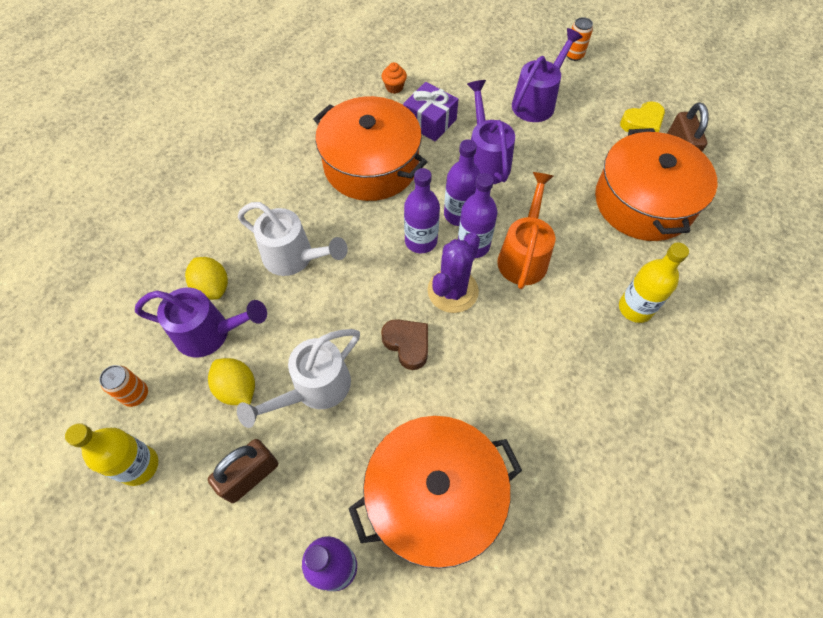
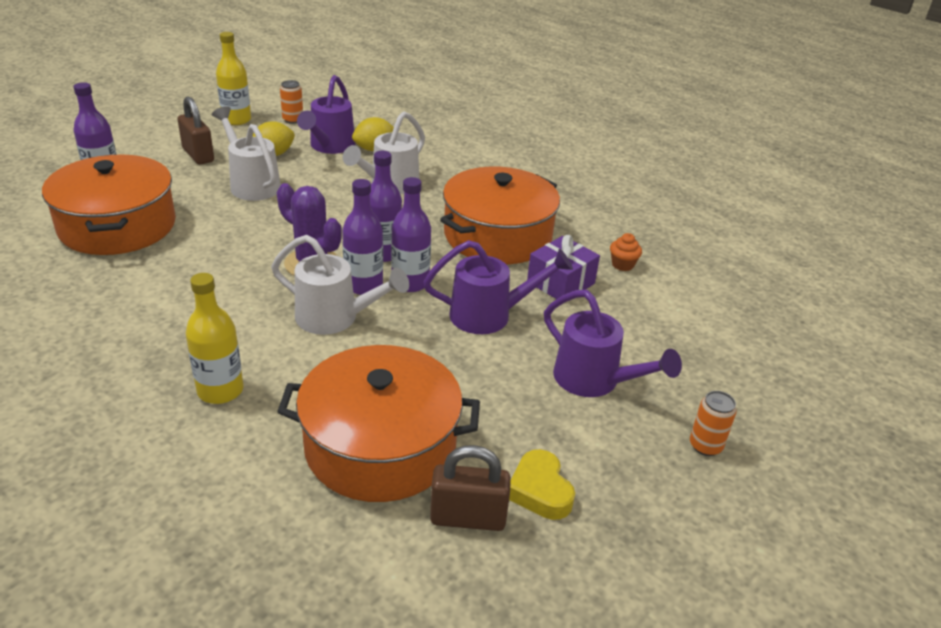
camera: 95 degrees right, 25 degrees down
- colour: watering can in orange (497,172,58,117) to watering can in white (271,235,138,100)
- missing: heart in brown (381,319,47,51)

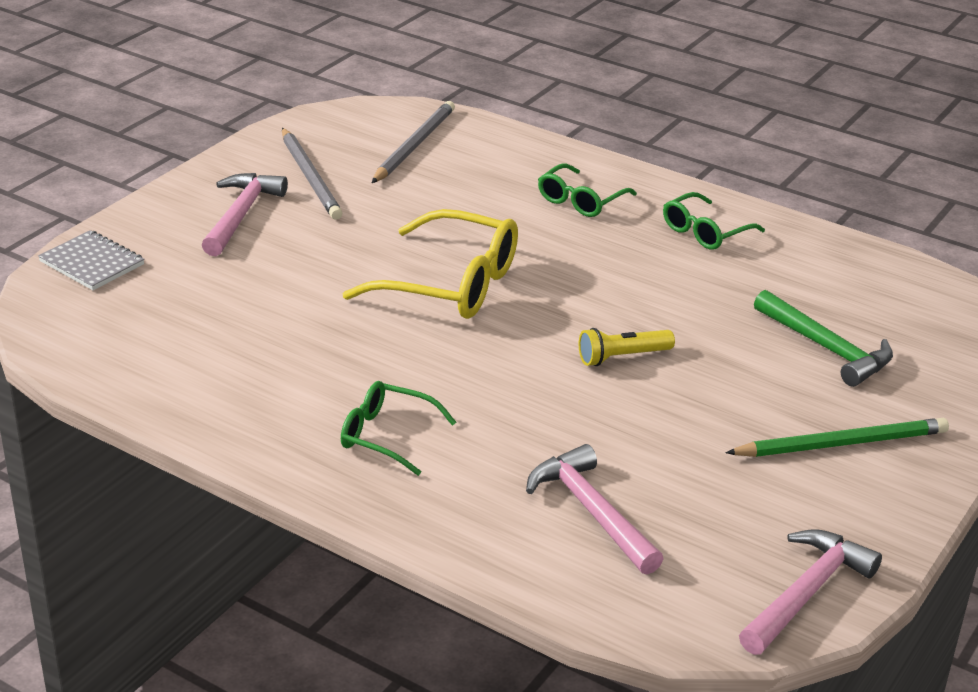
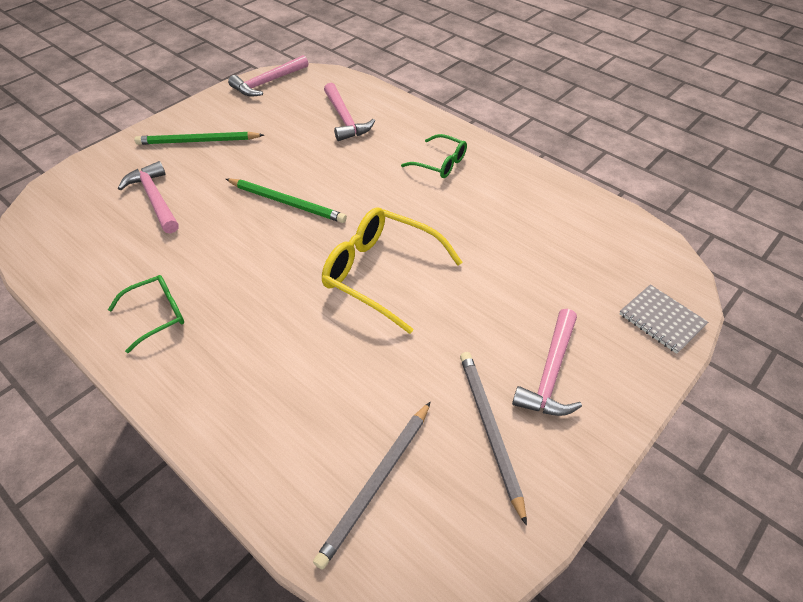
camera: 170 degrees left, 15 degrees up
- missing: glasses in green (538,163,99,54)
- colour: hammer in green (754,290,139,97) to hammer in pink (118,161,61,73)
- exchanged: flashlight in yellow (579,328,96,38) to pencil in green (226,179,121,44)

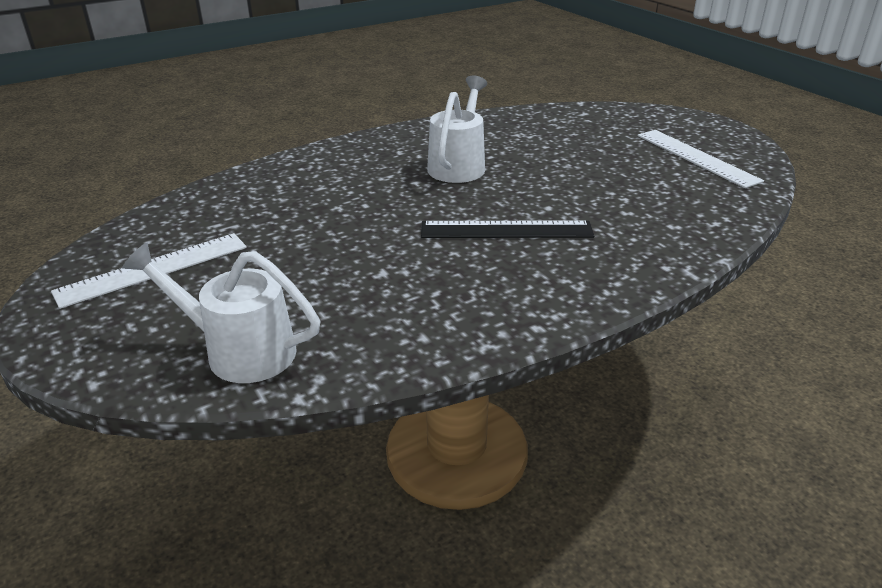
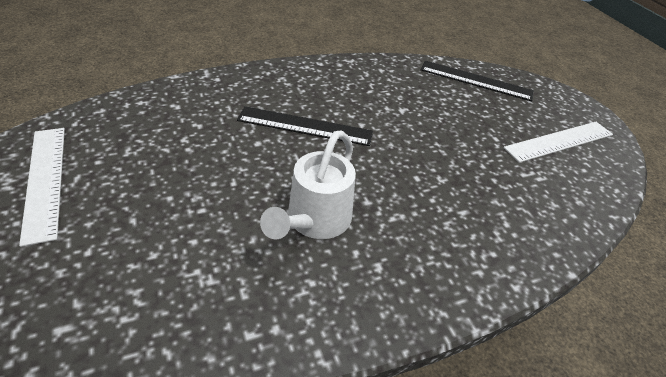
camera: 175 degrees left, 10 degrees up
- exchanged: watering can in white (122,243,198,140) to ruler in black (421,61,113,40)

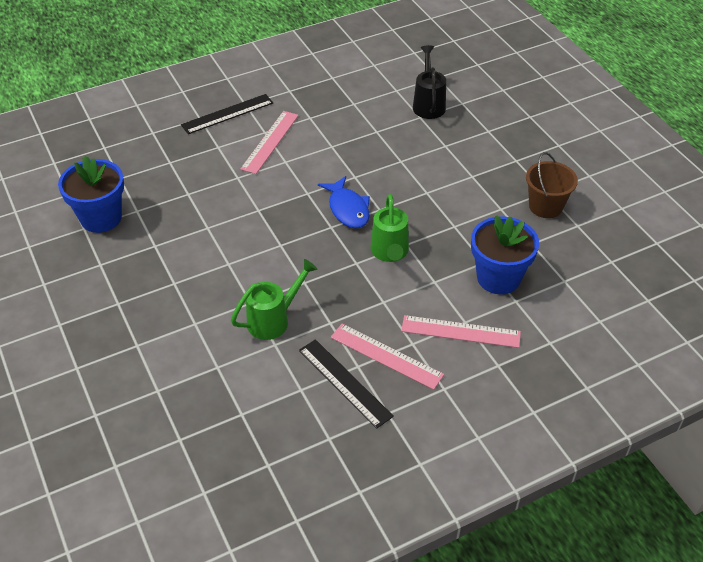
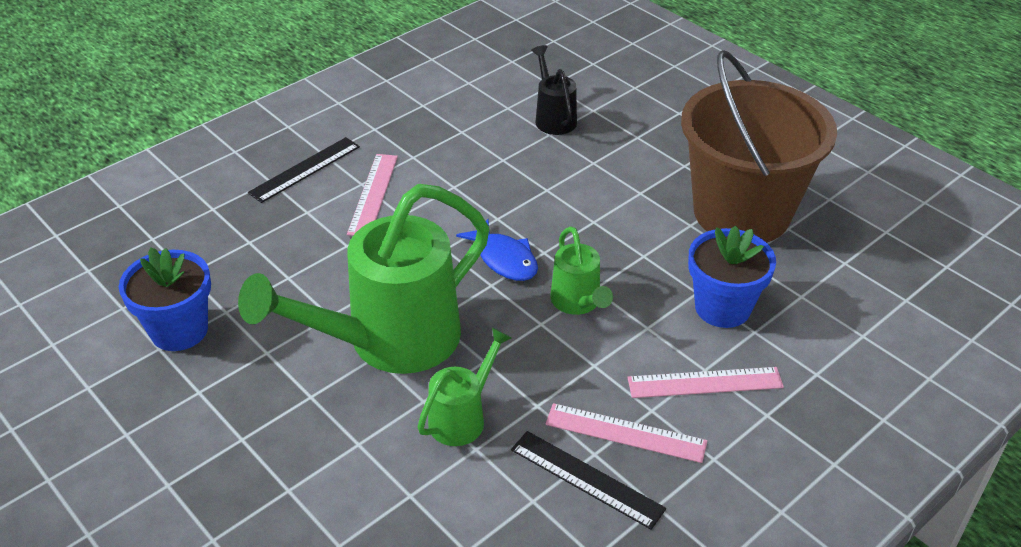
camera: 15 degrees left, 5 degrees down
- size: bucket in brown (526,152,52,66) = (681,50,156,193) x2.30
- appeared: watering can in green (238,184,251,190)

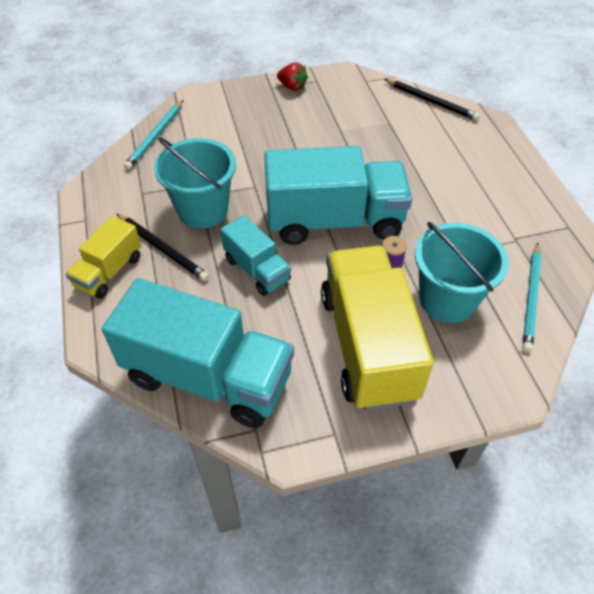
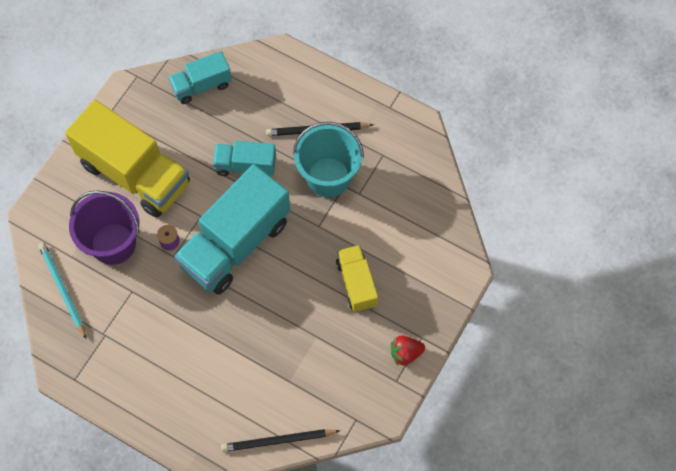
camera: 135 degrees right, 15 degrees up
- missing: pencil in turquoise (124,100,59,70)
- relocated: truck in yellow (66,216,75,83) to (336,245,42,67)
- colour: bucket in turquoise (415,222,94,101) to bucket in purple (69,190,70,75)
- size: truck in turquoise (102,278,192,150) = (168,51,64,53) x0.52

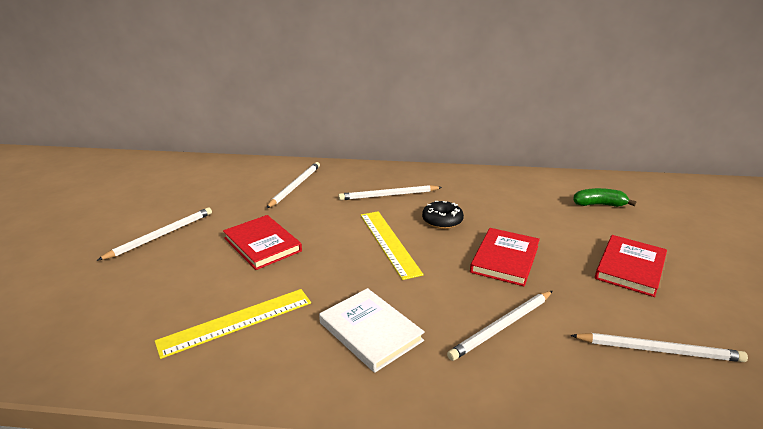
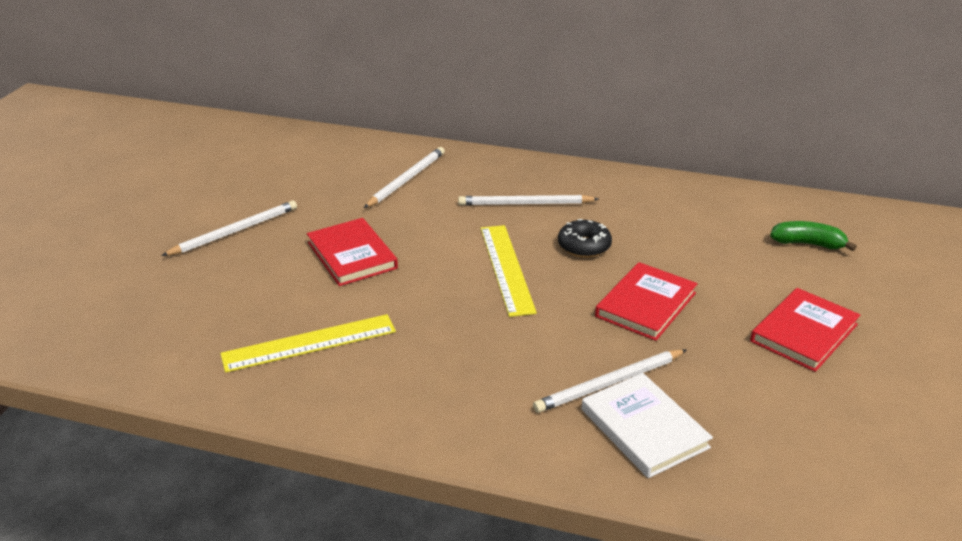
camera: 10 degrees right, 5 degrees up
- relocated: book in white (319,288,106,85) to (582,373,131,105)
- missing: pencil in white (570,333,178,29)

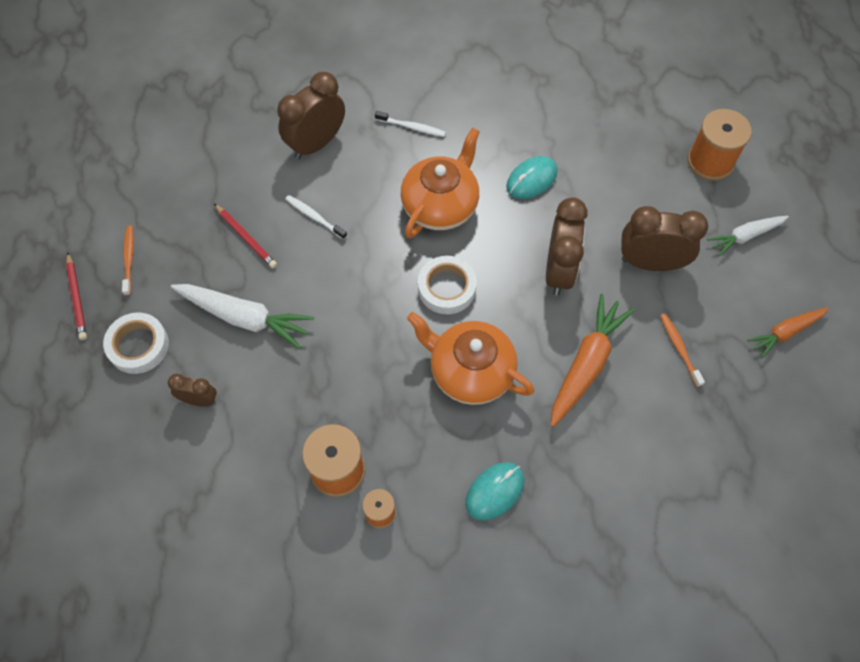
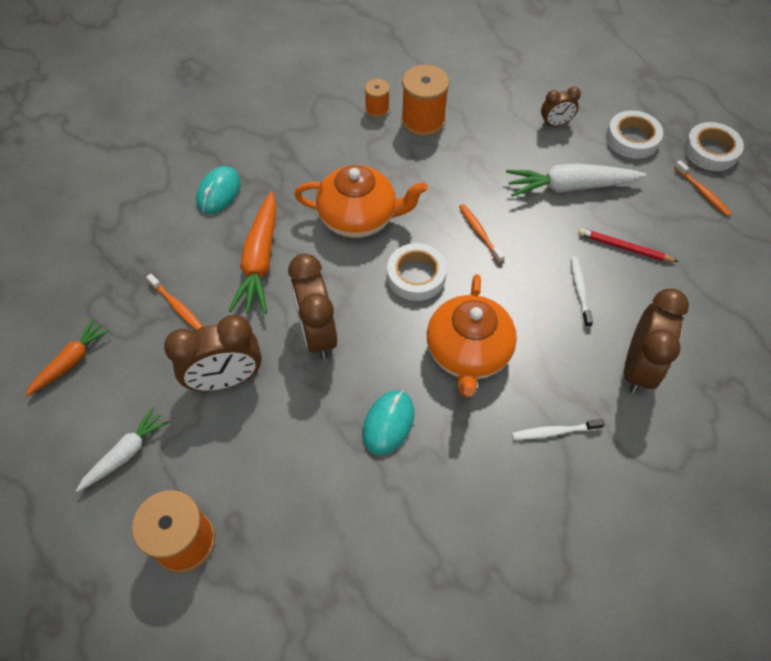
camera: 155 degrees right, 5 degrees down
- spun: toothbrush in white (285,195,62,45) = (571,257,22,71) 105 degrees counterclockwise
- exchanged: pencil in red (66,253,21,87) to tape in white (684,122,60,49)
- relocated: mouse in turquoise (465,462,59,59) to (196,166,44,48)
- appeared: toothbrush in orange (459,204,46,59)

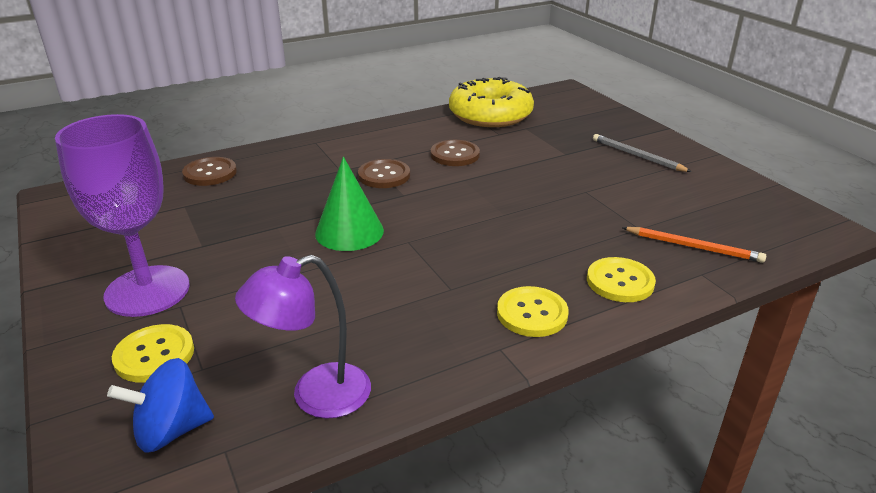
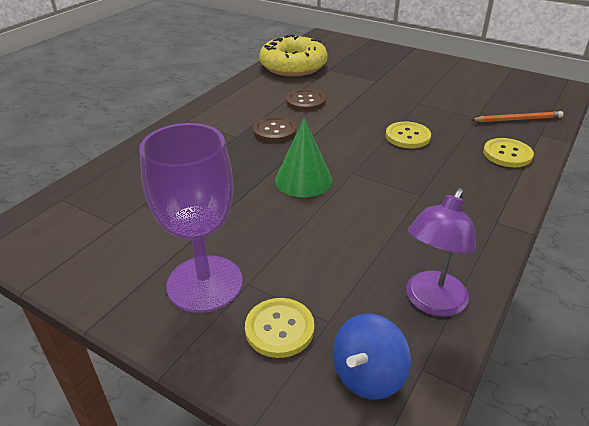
camera: 30 degrees left, 5 degrees up
- missing: pencil in grey (593,134,99,38)
- missing: button in brown (182,157,55,29)
- relocated: button in yellow (497,286,72,51) to (386,122,45,26)

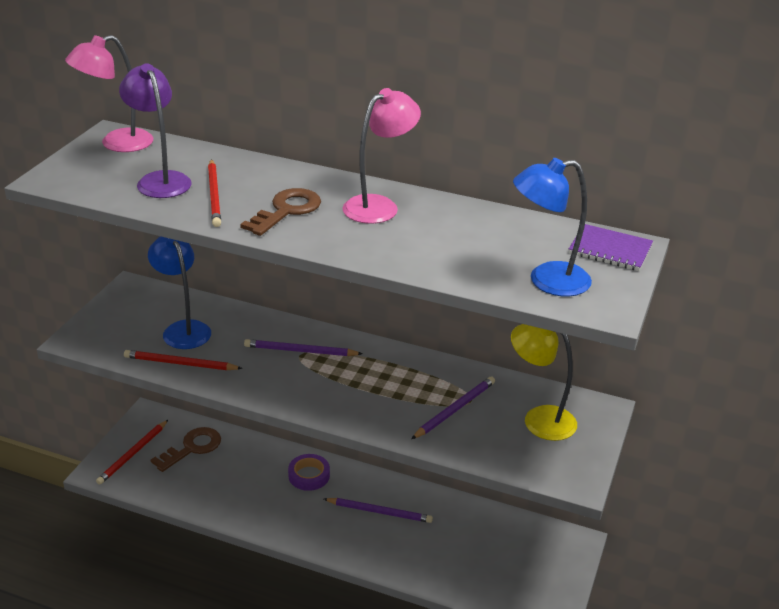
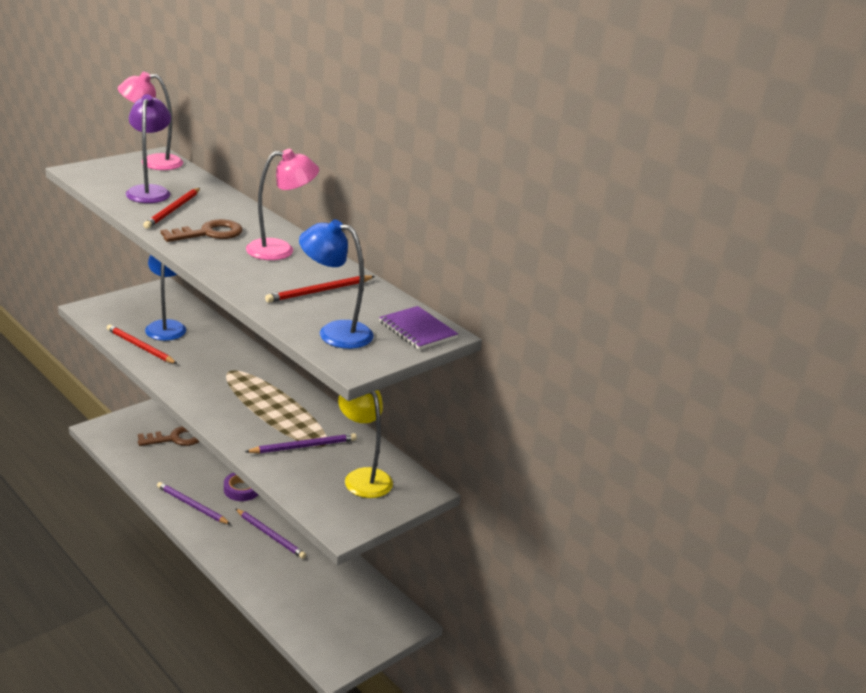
camera: 25 degrees right, 5 degrees down
- relocated: pencil in purple (244,339,119,17) to (157,482,74,43)
- relocated: pencil in red (96,420,72,65) to (265,275,110,28)

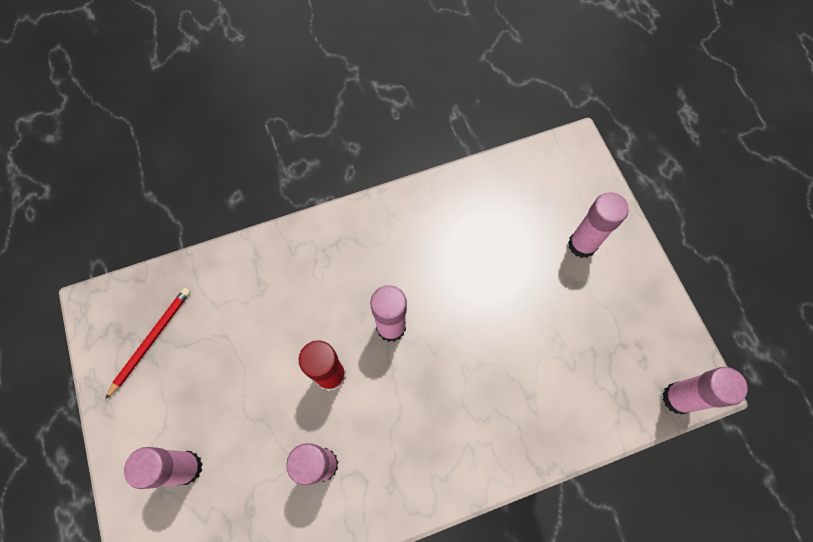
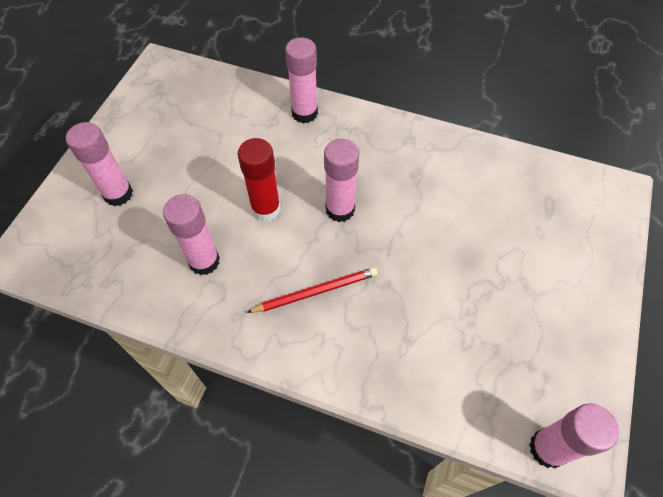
camera: 40 degrees right, 10 degrees down
- relocated: glue stick in pink (568,192,61,66) to (285,37,33,86)
- relocated: pencil in red (105,288,86,111) to (246,267,132,46)

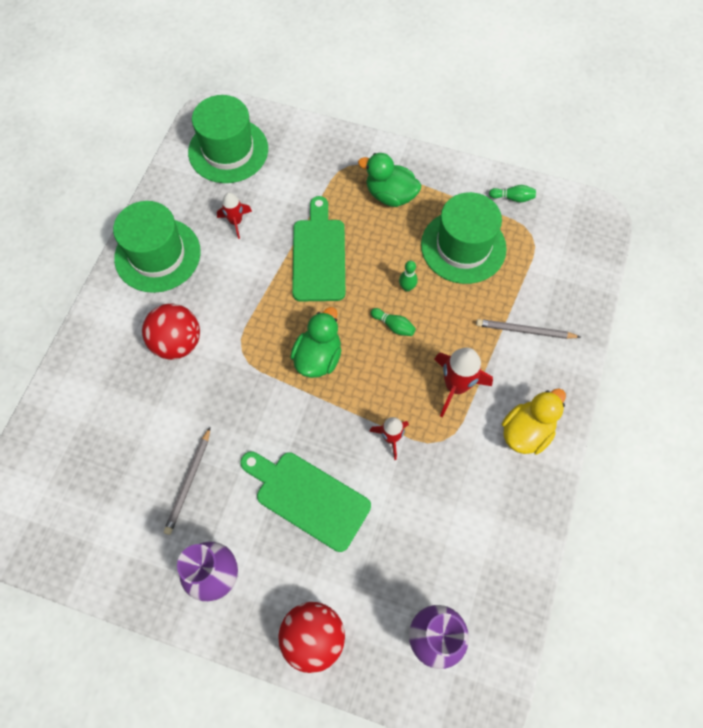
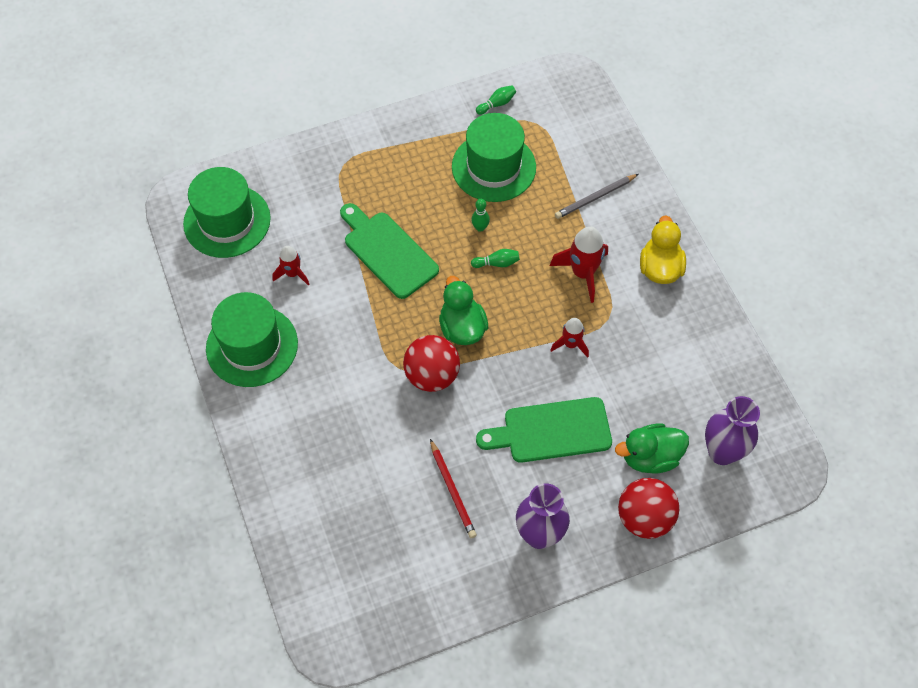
camera: 40 degrees left, 5 degrees down
- relocated: duck in green (358,153,63,54) to (615,423,74,51)
- relocated: ball in red (142,304,58,56) to (403,335,57,57)
- colour: pencil in grey (164,427,46,108) to pencil in red (430,439,47,99)

